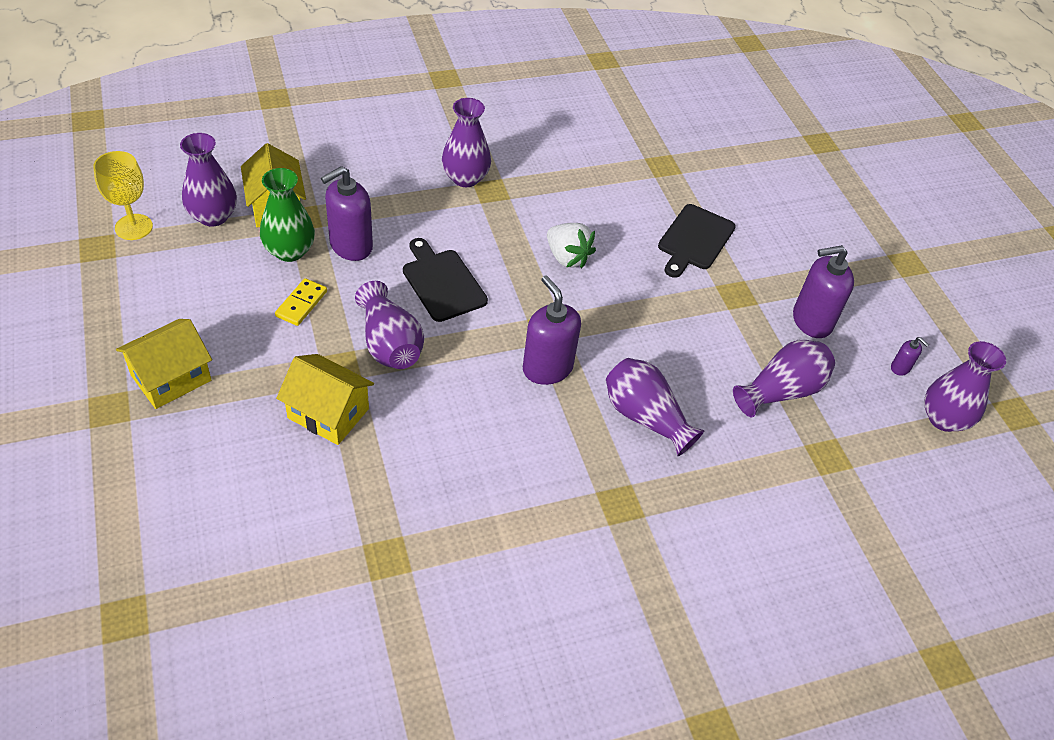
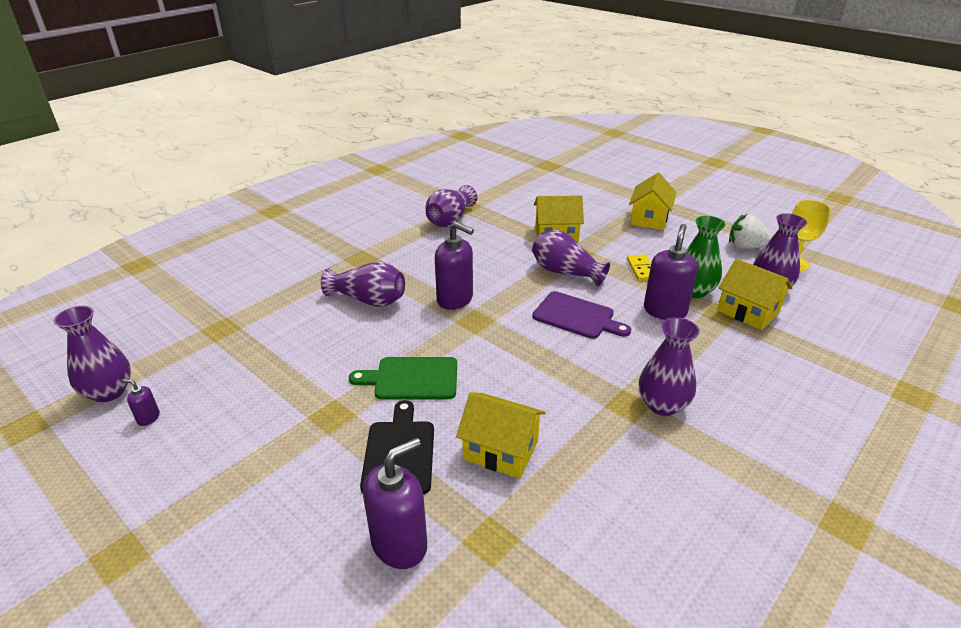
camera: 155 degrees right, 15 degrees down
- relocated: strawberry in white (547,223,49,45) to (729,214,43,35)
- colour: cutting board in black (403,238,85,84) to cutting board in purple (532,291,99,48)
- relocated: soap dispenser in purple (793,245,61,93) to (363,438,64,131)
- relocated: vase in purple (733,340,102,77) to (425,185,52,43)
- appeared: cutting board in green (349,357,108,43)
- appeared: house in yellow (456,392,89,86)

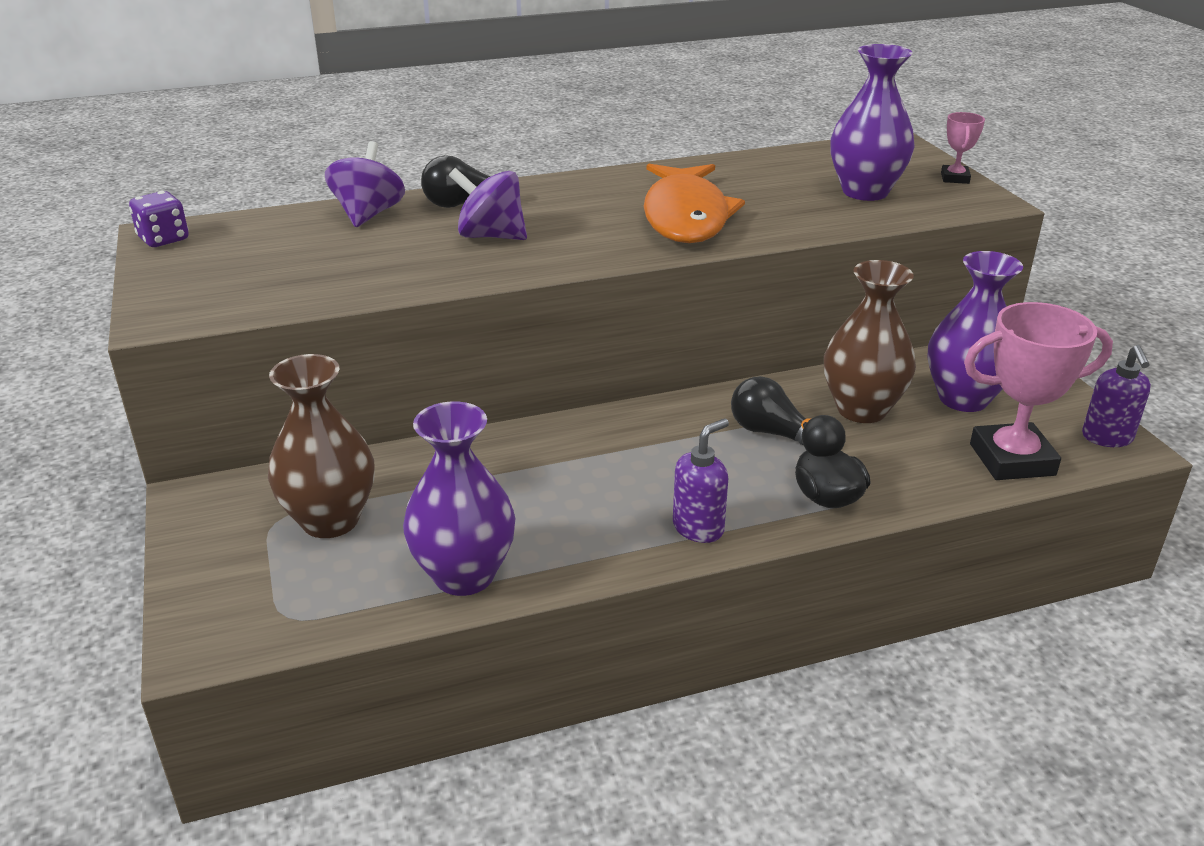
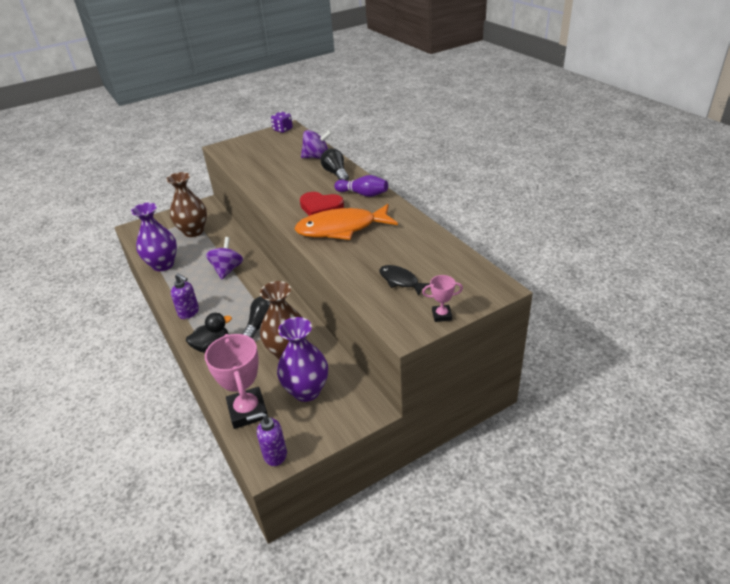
camera: 80 degrees right, 5 degrees up
- exchanged: vase in purple (831,44,84,157) to fish in black (379,265,51,31)
- relocated: spinning top in purple (449,168,78,72) to (206,237,37,42)
- appeared: bowling pin in purple (334,175,54,22)
- appeared: heart in red (300,192,44,24)

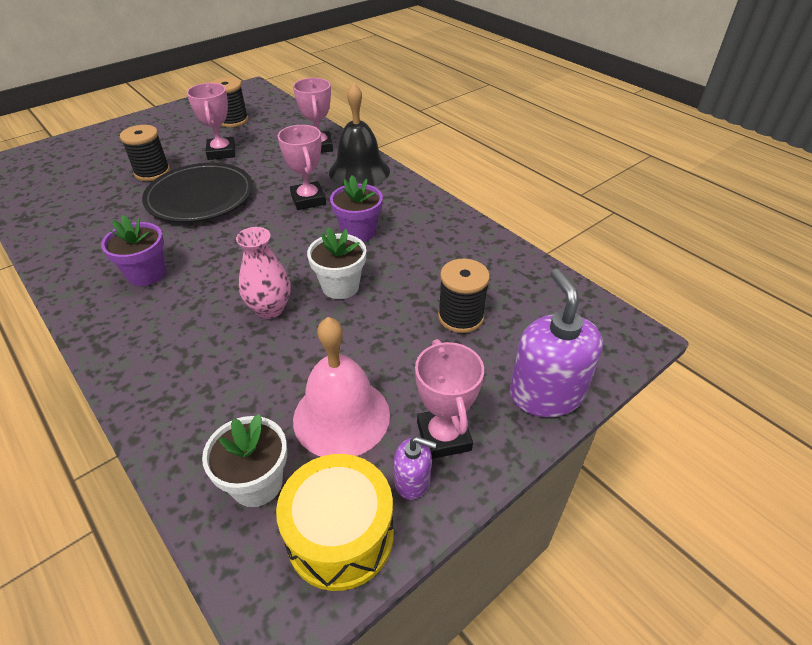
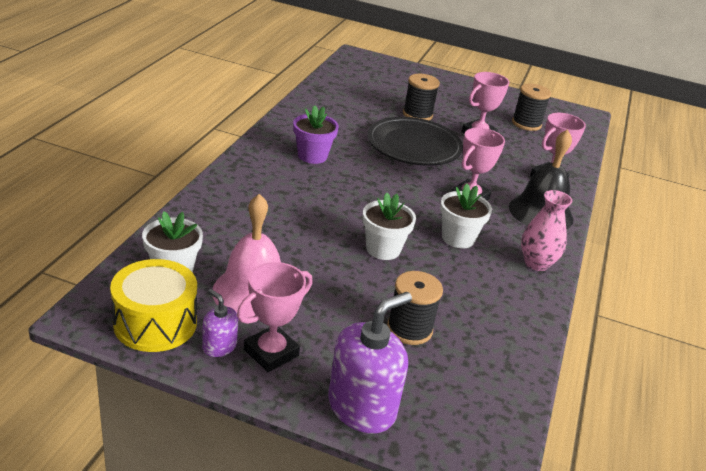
camera: 55 degrees right, 10 degrees down
- colour: flower pot in purple (330,176,53,66) to flower pot in white (440,183,52,65)
- relocated: vase in pink (236,227,55,92) to (521,190,51,81)
- spun: soap dispenser in purple (394,437,42,63) = (202,289,36,68) 150 degrees clockwise

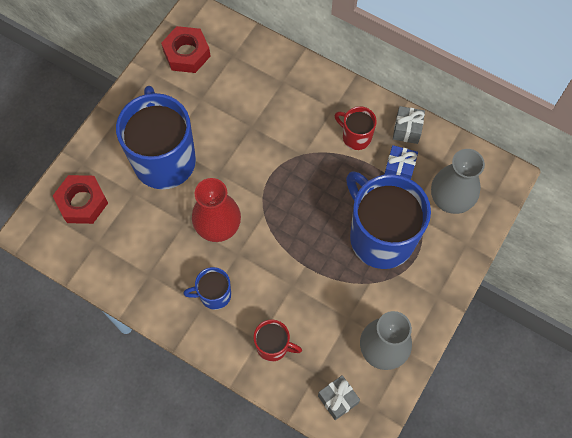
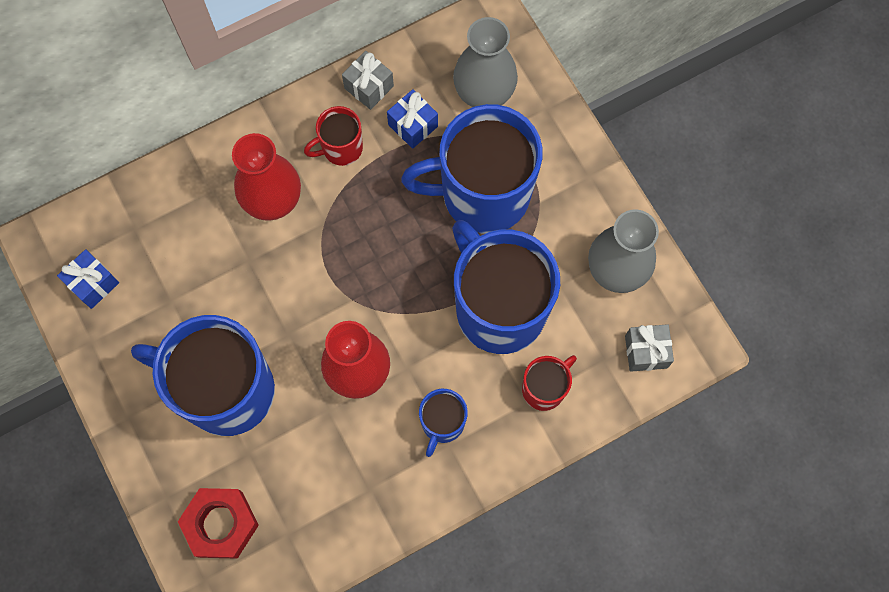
camera: 60 degrees left, 5 degrees up
- exchanged: nut in red (161,26,50,47) to gift in blue (57,249,62,60)
- appeared: vase in red (232,133,69,88)
- appeared: mug in blue (452,220,108,134)

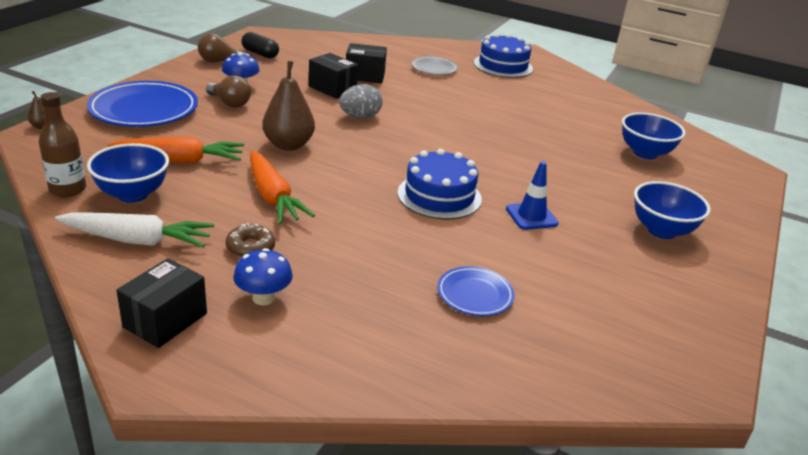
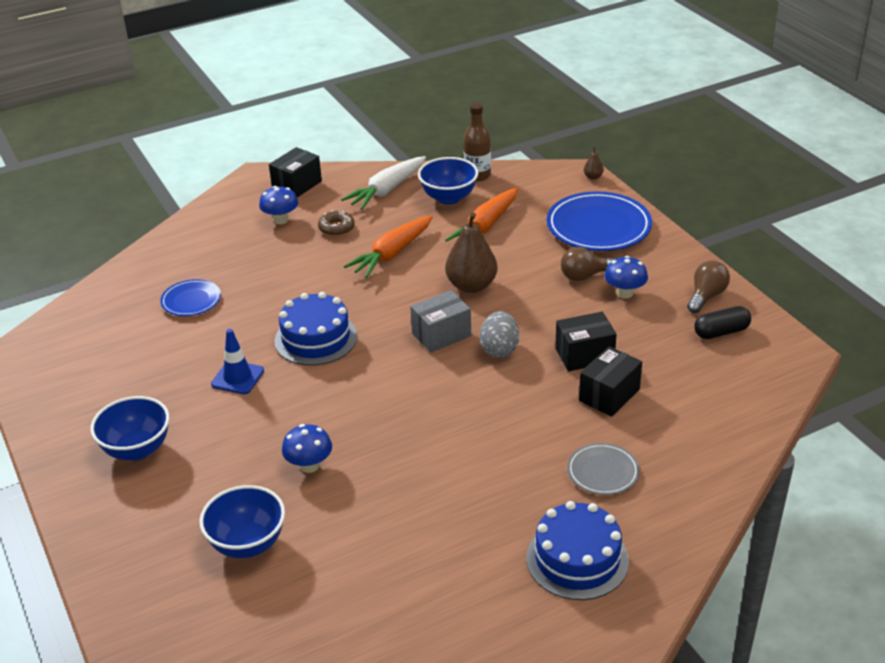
camera: 130 degrees right, 5 degrees up
- spun: carrot in orange (250,151,65,73) = (344,216,89,62) 60 degrees counterclockwise
- spun: box in black (116,258,91,90) = (269,147,53,50) 60 degrees clockwise
- appeared: box in grey (410,290,61,63)
- appeared: mushroom in blue (282,424,50,49)

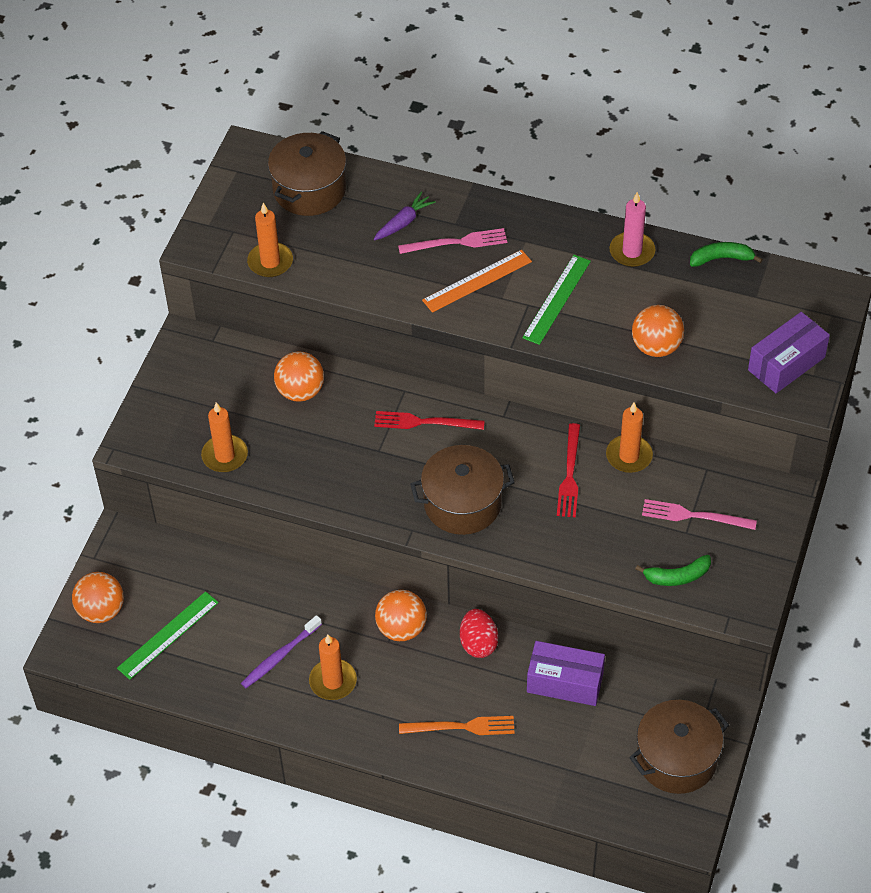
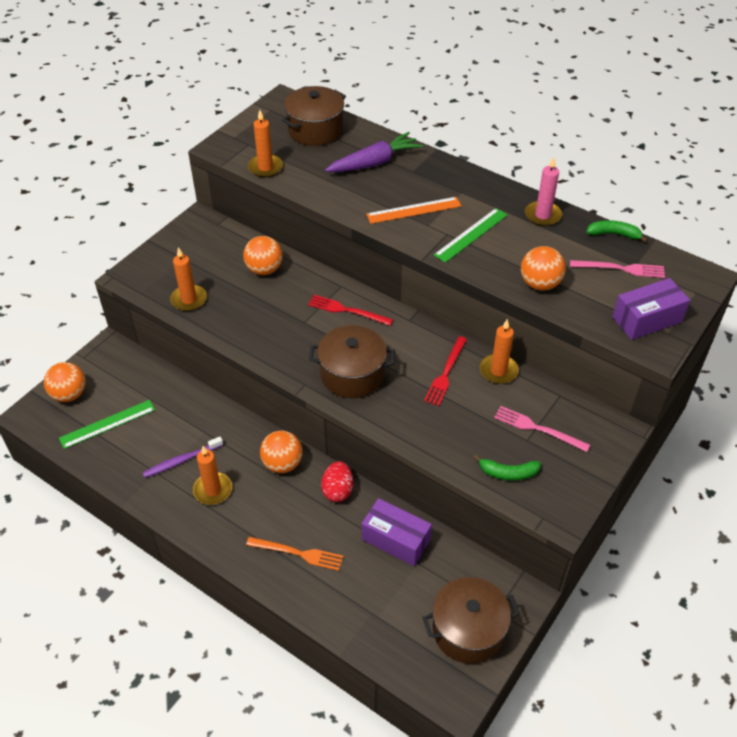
camera: 15 degrees right, 5 degrees down
- size: carrot in purple (374,192,62,48) = (325,132,98,40) x1.72
- relocated: fork in pink (398,228,109,26) to (570,260,95,18)

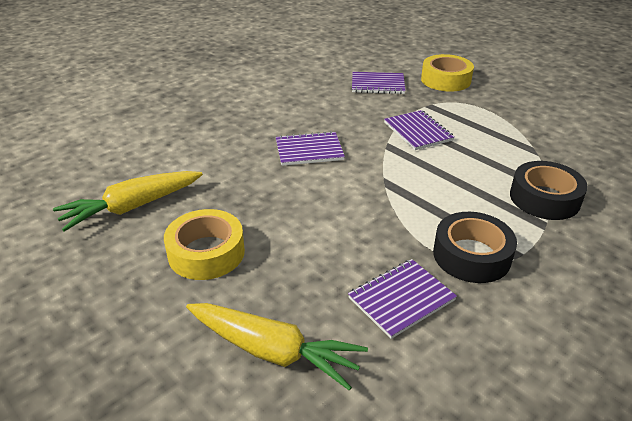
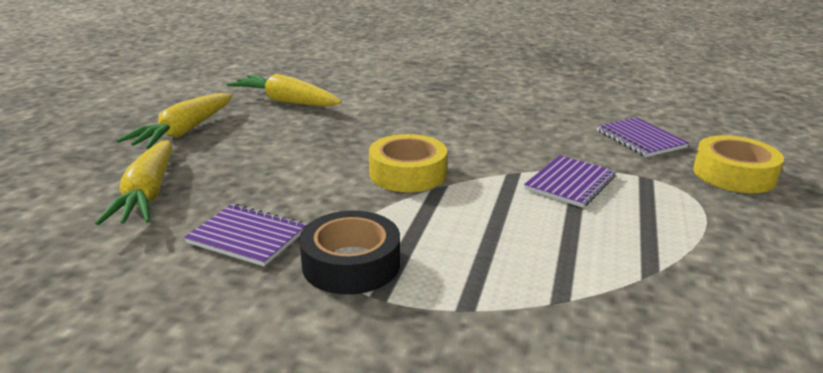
camera: 60 degrees right, 10 degrees down
- missing: notebook in purple (276,131,69,35)
- missing: tape in black (510,161,78,59)
- relocated: tape in yellow (164,209,81,71) to (369,134,78,58)
- appeared: carrot in yellow (117,93,116,56)

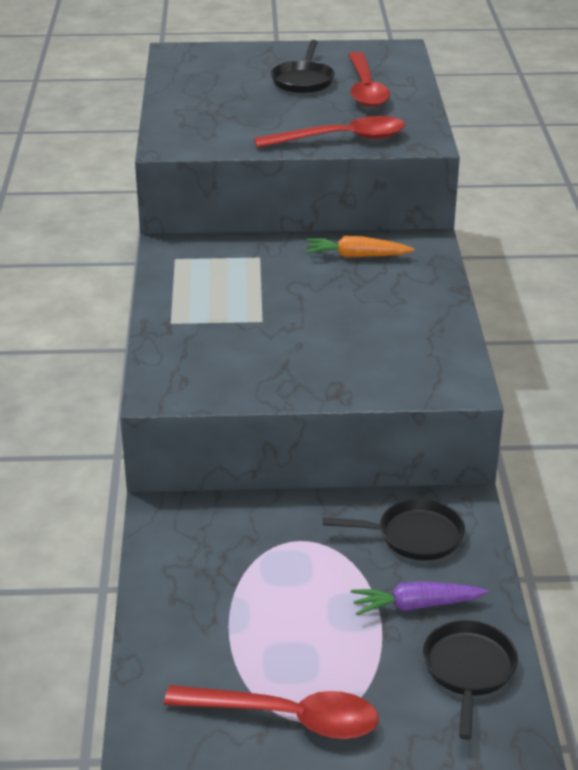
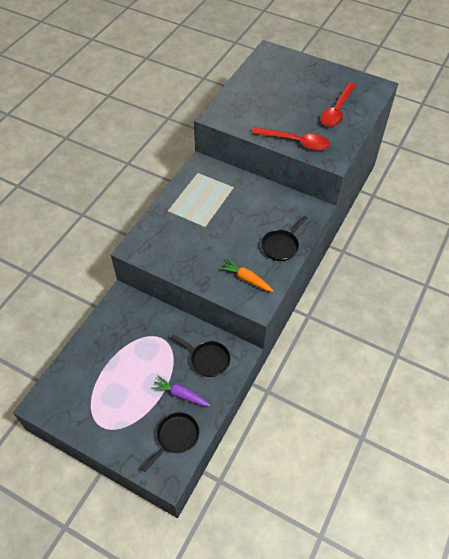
camera: 30 degrees right, 20 degrees up
- relocated: pan in black (271,40,64,53) to (261,216,47,45)
- relocated: carrot in orange (305,236,109,22) to (219,258,55,34)
- missing: spoon in red (164,685,215,54)

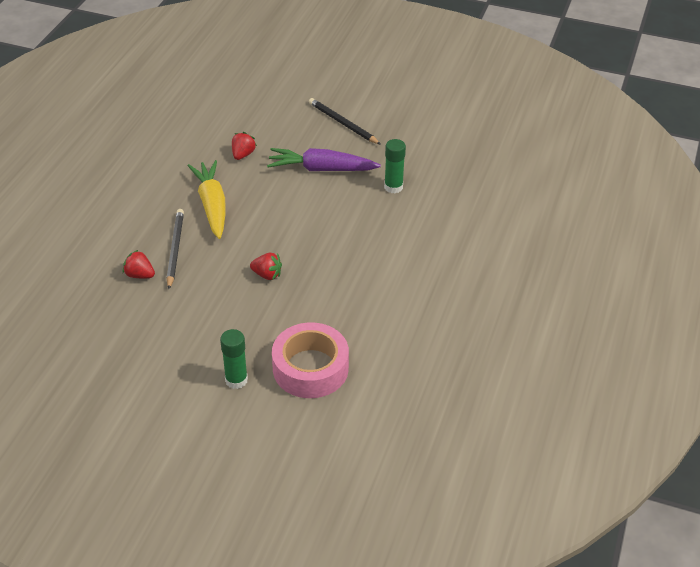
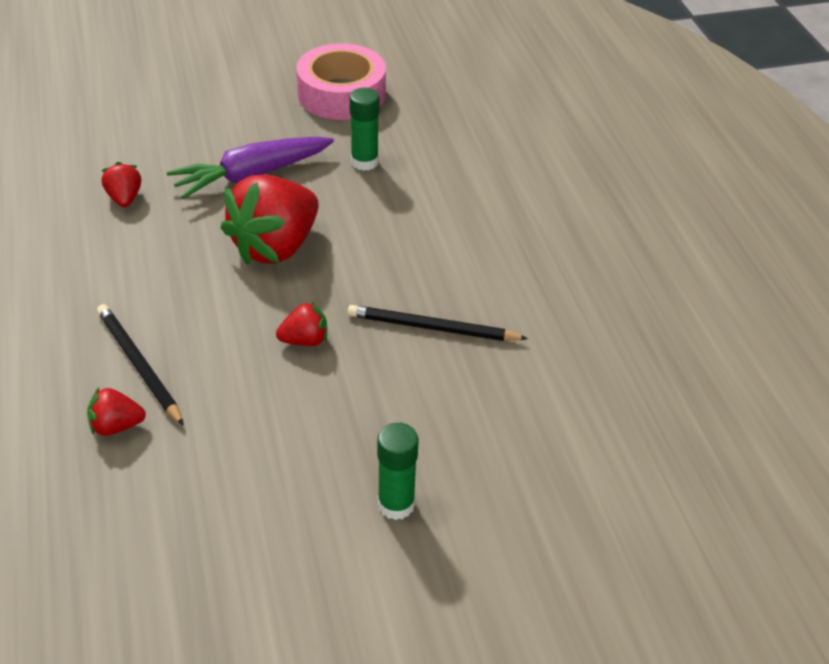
camera: 35 degrees left, 0 degrees up
- relocated: pencil in black (309,98,72,47) to (348,305,180,36)
- missing: carrot in yellow (188,160,37,79)
- relocated: tape in pink (272,323,77,75) to (296,43,90,77)
- appeared: strawberry in red (221,175,98,90)

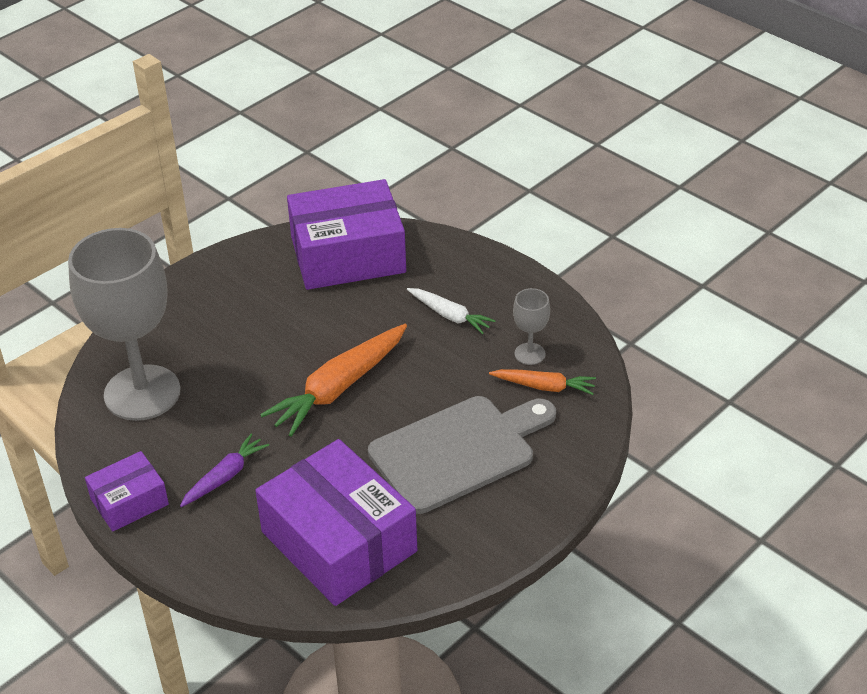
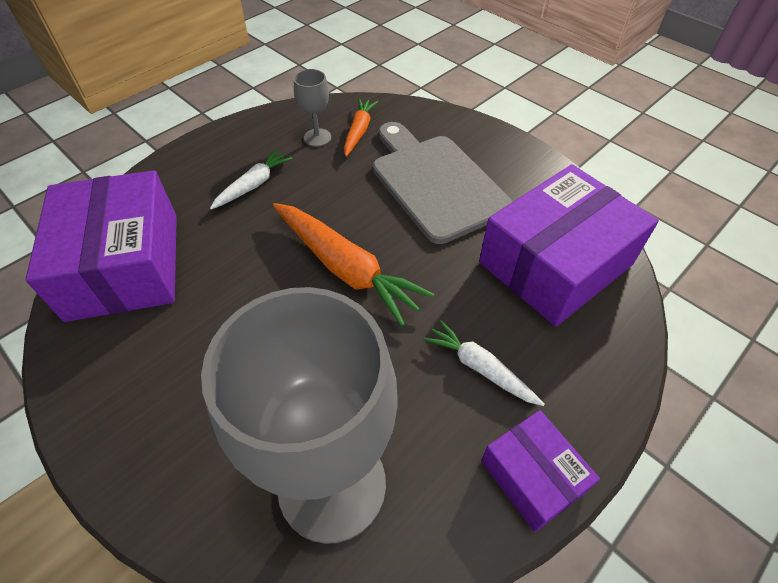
camera: 90 degrees left, 10 degrees up
- colour: carrot in purple (180,433,89,74) to carrot in white (424,320,120,86)

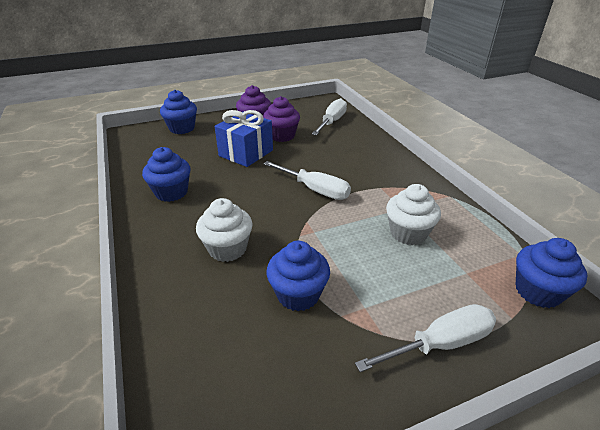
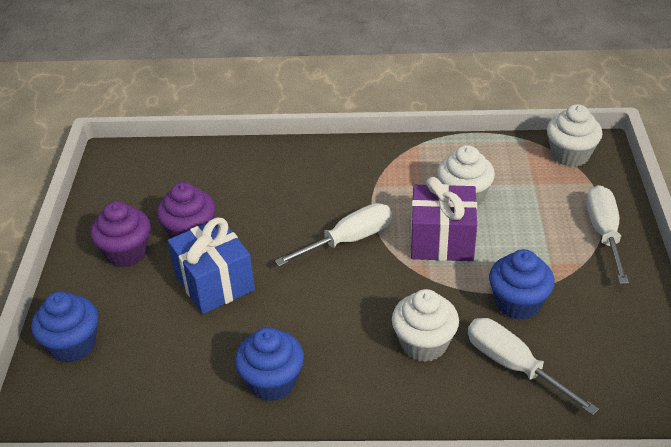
camera: 65 degrees left, 5 degrees up
- relocated: screwdriver in white (312,98,35,37) to (468,318,131,97)
- colour: cupcake in blue (516,238,71,70) to cupcake in white (547,104,55,63)
- appeared: gift in purple (411,177,66,84)

